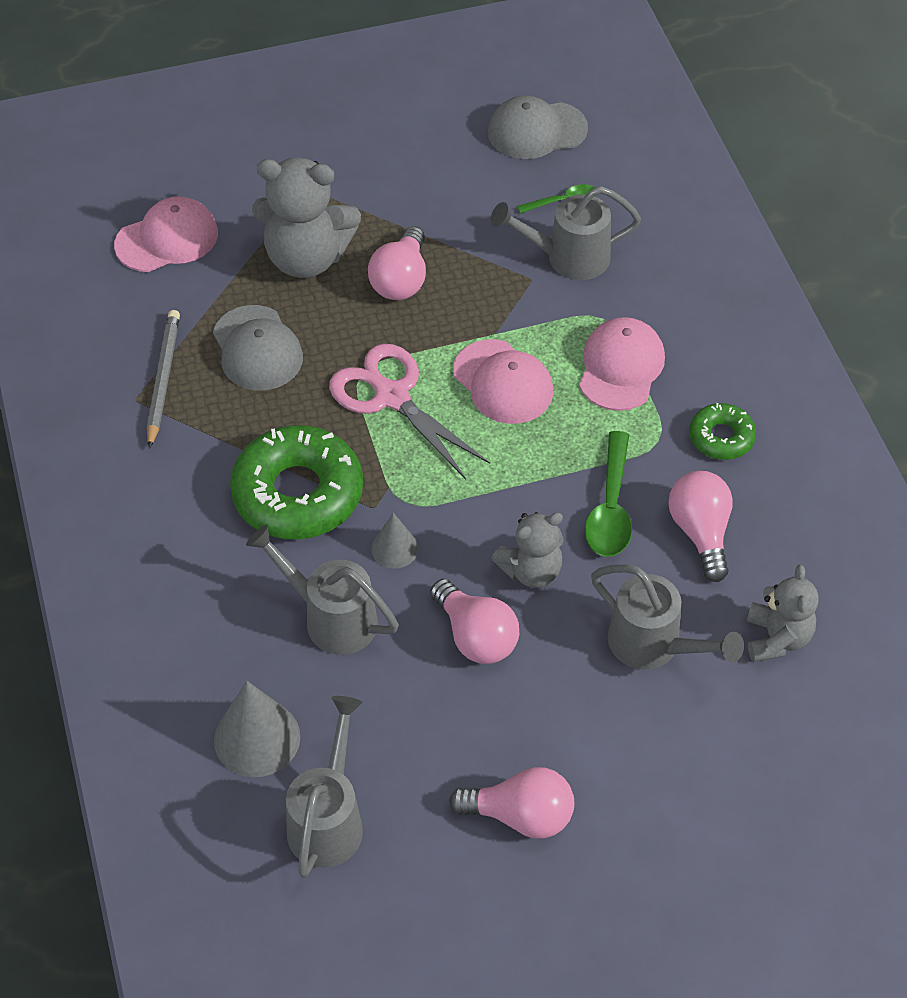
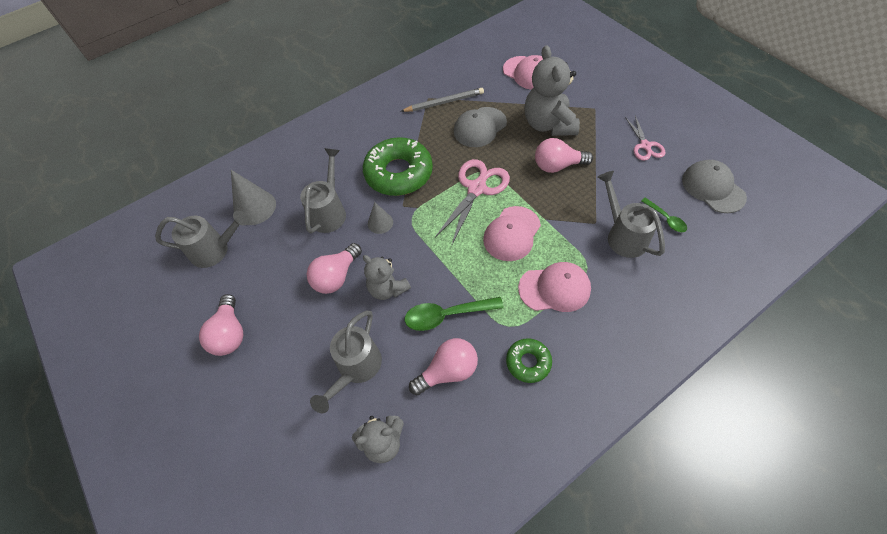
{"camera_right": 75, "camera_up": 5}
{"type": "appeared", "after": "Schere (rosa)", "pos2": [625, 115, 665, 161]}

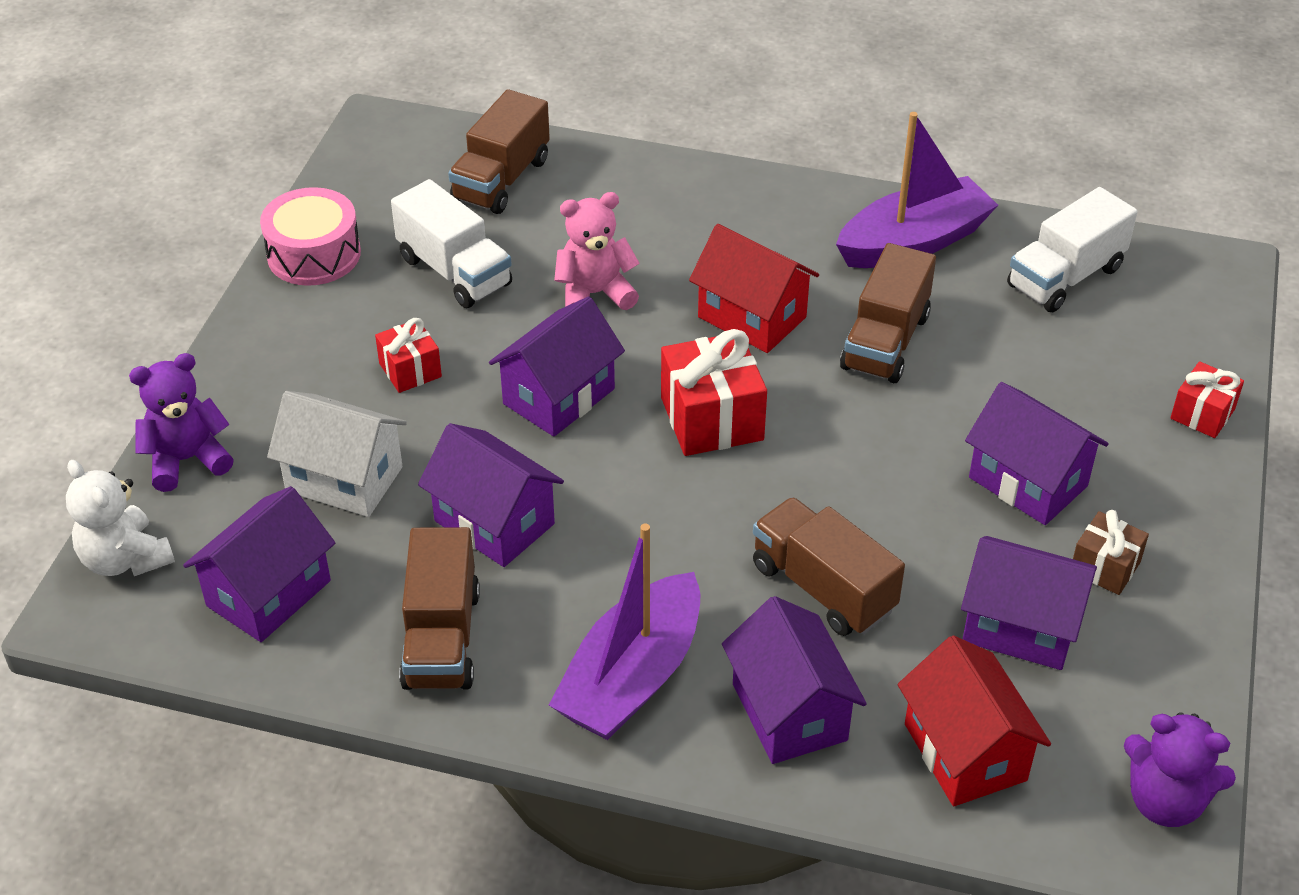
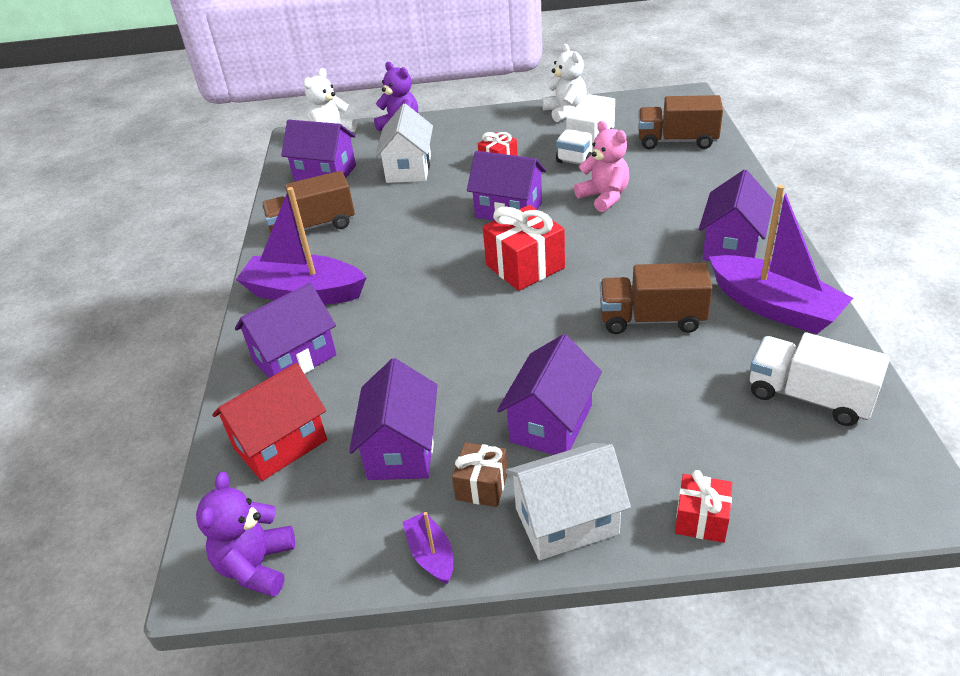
{"camera_right": 75, "camera_up": -5}
{"type": "exchanged", "before": "Trommel (rosa)", "after": "Teddybär (weiß)", "pos1": [260, 187, 361, 286], "pos2": [542, 44, 587, 122]}
{"type": "missing", "before": "Haus (rot)", "pos1": [689, 224, 819, 353]}
{"type": "relocated", "before": "Haus (lila)", "pos1": [418, 423, 564, 567], "pos2": [699, 170, 774, 261]}
{"type": "missing", "before": "Lastwagen (braun)", "pos1": [753, 497, 905, 636]}
{"type": "appeared", "after": "Haus (weiß)", "pos2": [505, 443, 631, 560]}
{"type": "appeared", "after": "Boot (lila)", "pos2": [403, 512, 453, 584]}

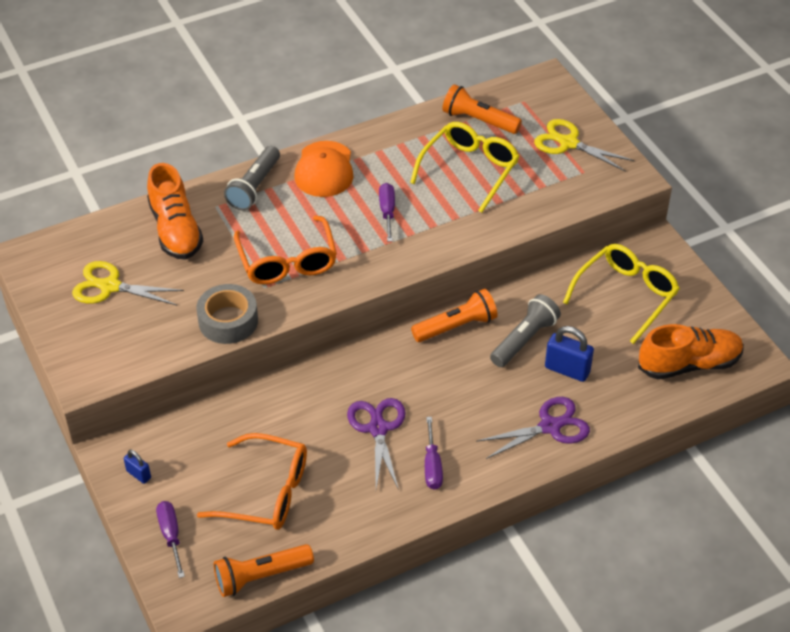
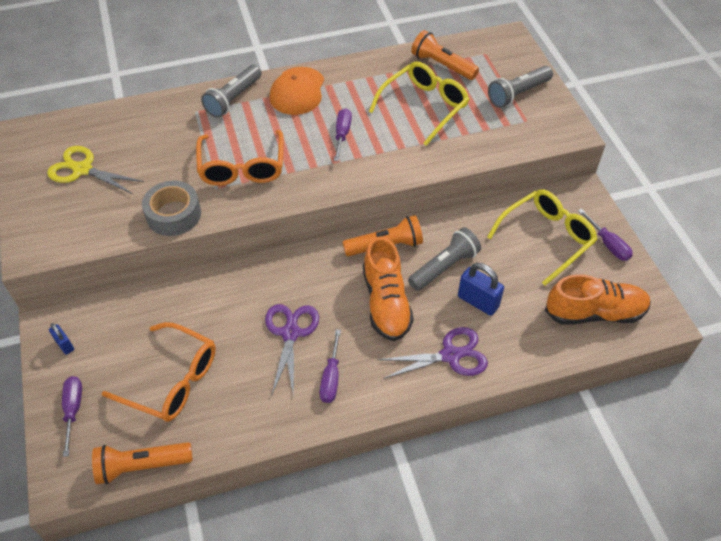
{"camera_right": 10, "camera_up": 5}
{"type": "exchanged", "before": "Schere (gelb)", "after": "Taschenlampe (grau)", "pos1": [534, 119, 635, 172], "pos2": [488, 66, 553, 108]}
{"type": "relocated", "before": "Schuh (orange)", "pos1": [147, 163, 203, 260], "pos2": [363, 237, 414, 341]}
{"type": "appeared", "after": "Schraubenzieher (lila)", "pos2": [578, 209, 633, 261]}

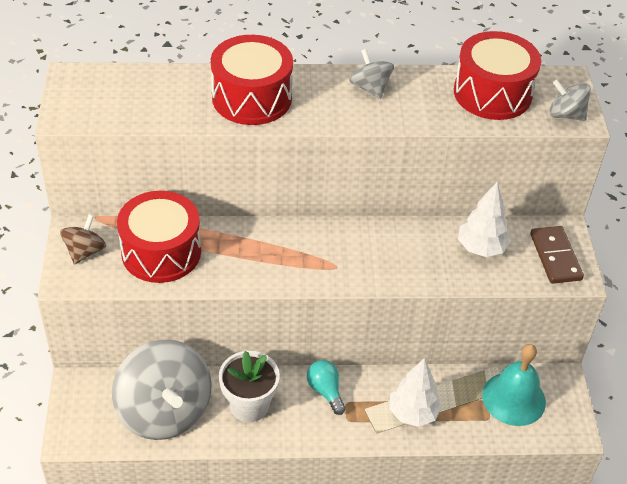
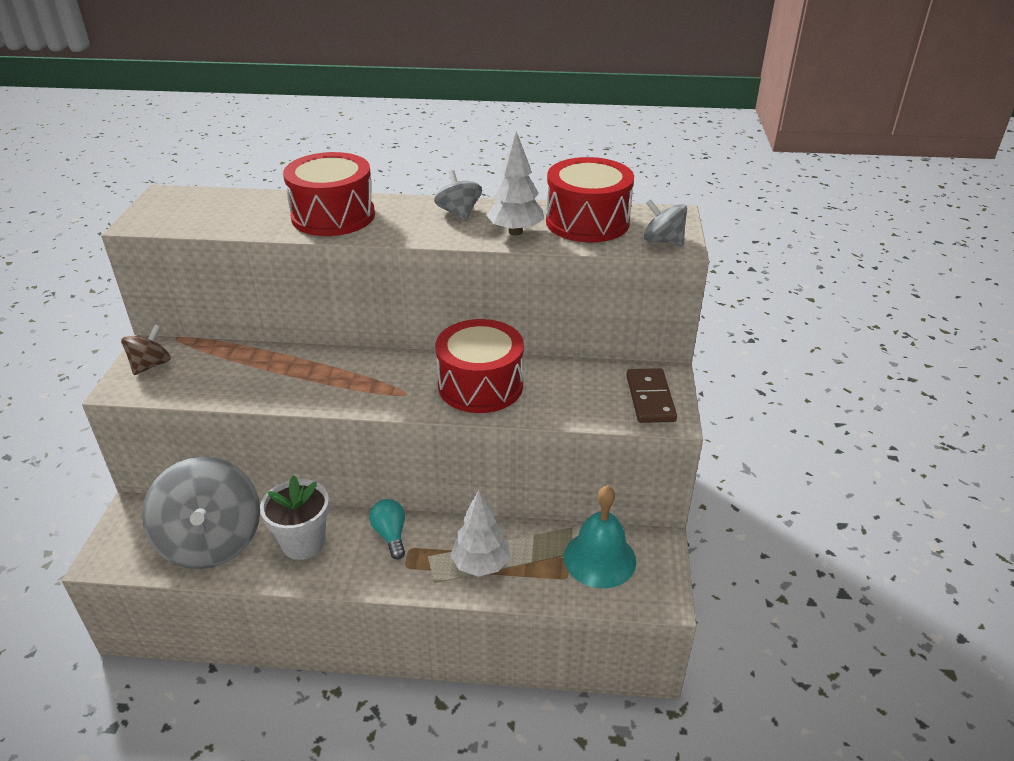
{"camera_right": 10, "camera_up": -10}
{"type": "relocated", "before": "Baum (weiß)", "pos1": [458, 182, 511, 257], "pos2": [486, 131, 544, 236]}
{"type": "relocated", "before": "Trommel (rot)", "pos1": [117, 191, 201, 283], "pos2": [435, 319, 524, 413]}

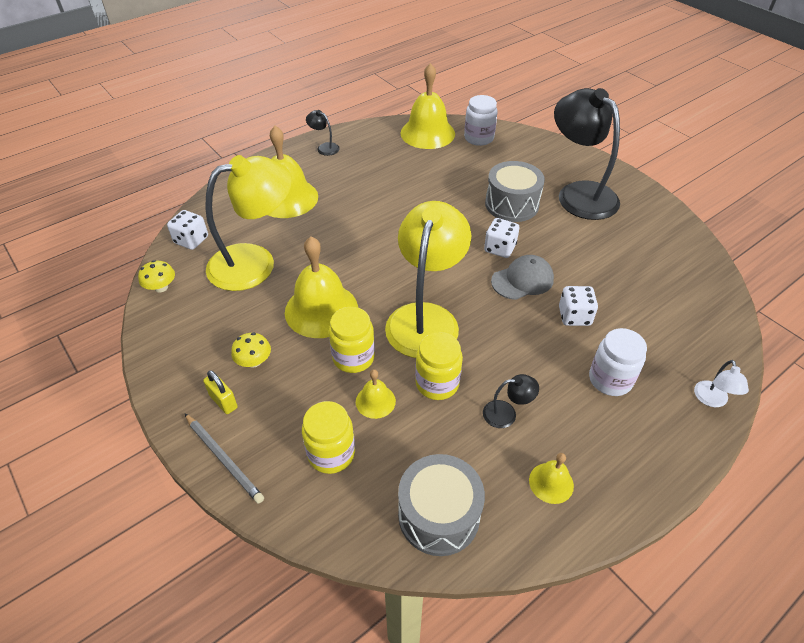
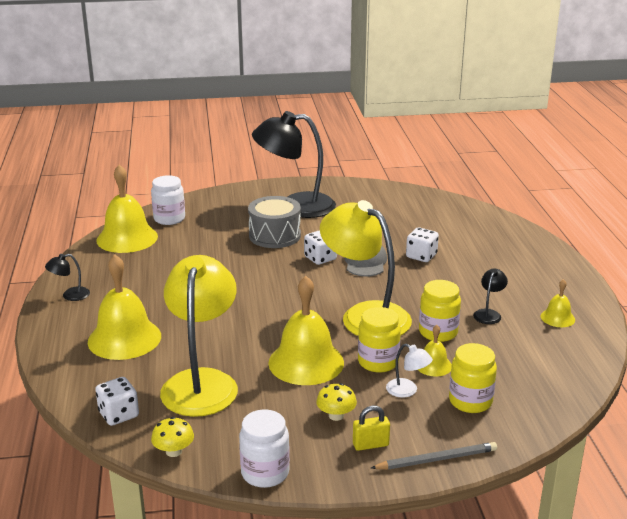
{"camera_right": -60, "camera_up": -20}
{"type": "relocated", "before": "Einmachglas (weiß)", "pos1": [589, 328, 647, 396], "pos2": [239, 409, 290, 488]}
{"type": "relocated", "before": "Lampe (weiß)", "pos1": [694, 360, 749, 407], "pos2": [386, 344, 433, 398]}
{"type": "missing", "before": "Trommel (grau)", "pos1": [398, 454, 485, 556]}

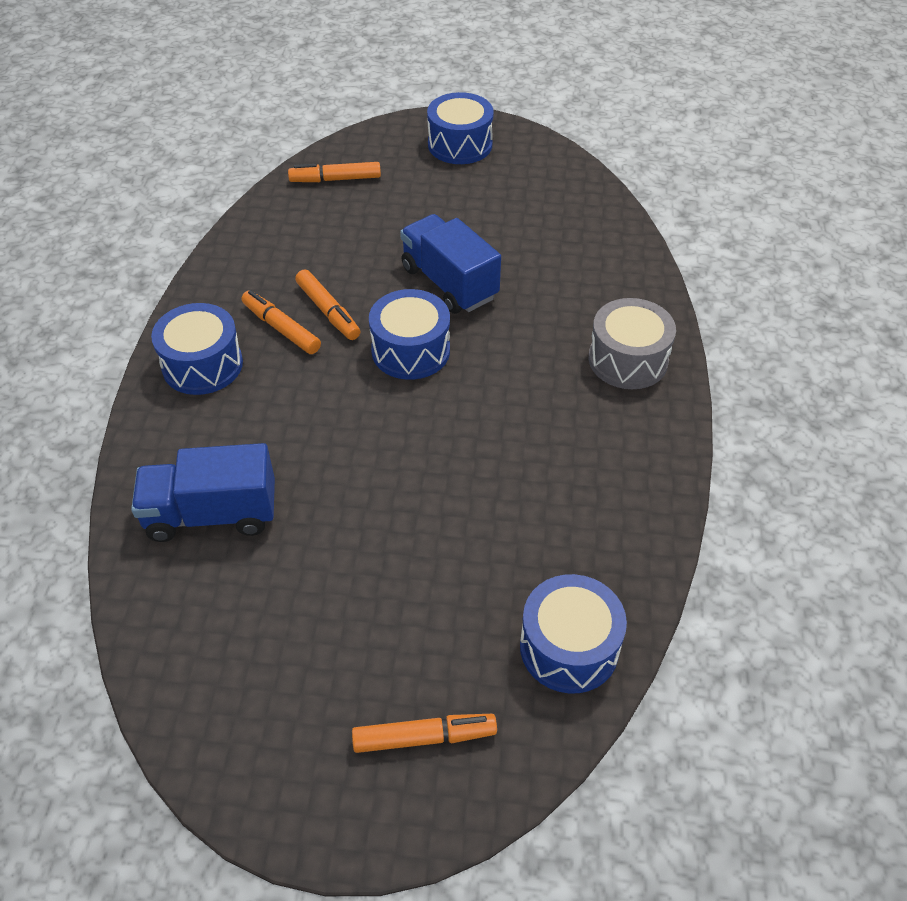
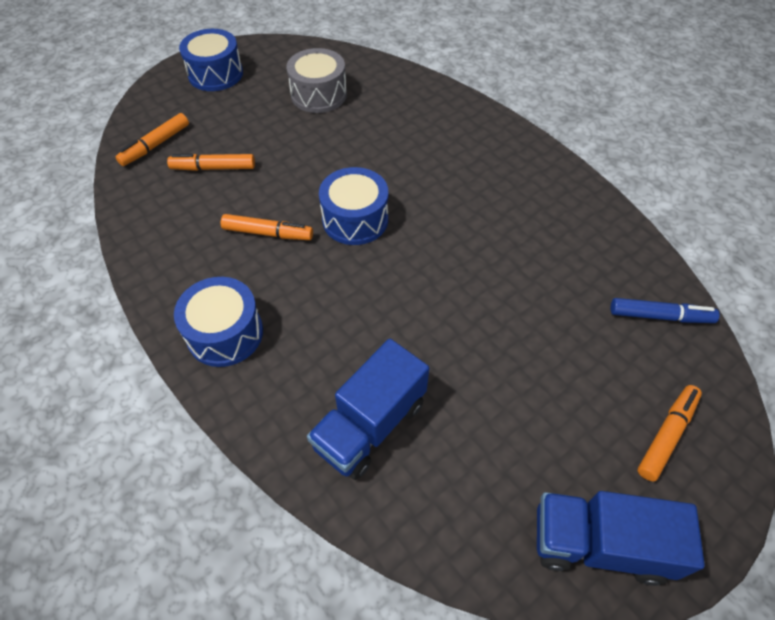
{"camera_right": -45, "camera_up": 5}
{"type": "relocated", "before": "Lastwagen (blau)", "pos1": [400, 214, 501, 314], "pos2": [537, 491, 705, 586]}
{"type": "relocated", "before": "Filzstift (orange)", "pos1": [241, 290, 321, 354], "pos2": [167, 154, 255, 171]}
{"type": "relocated", "before": "Trommel (grau)", "pos1": [589, 298, 676, 389], "pos2": [286, 48, 347, 113]}
{"type": "exchanged", "before": "Trommel (blau)", "after": "Filzstift (blau)", "pos1": [520, 574, 627, 693], "pos2": [611, 298, 720, 323]}

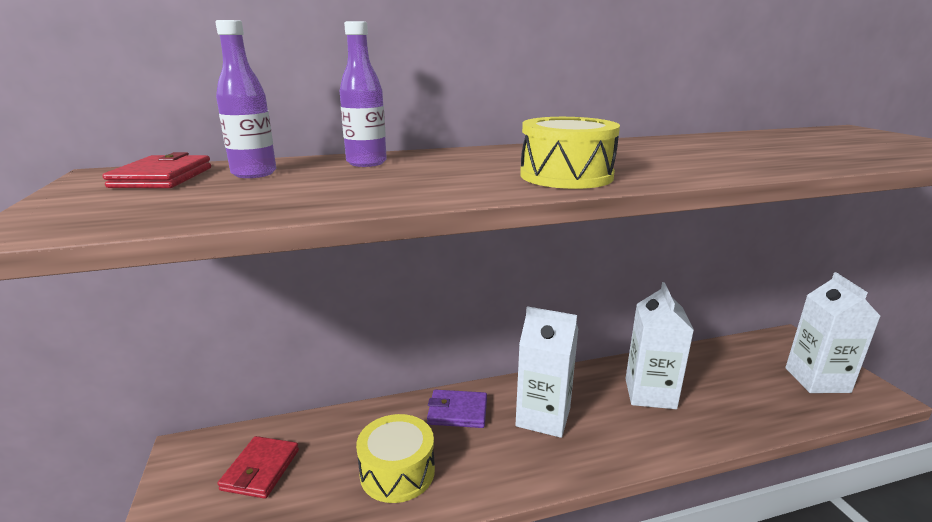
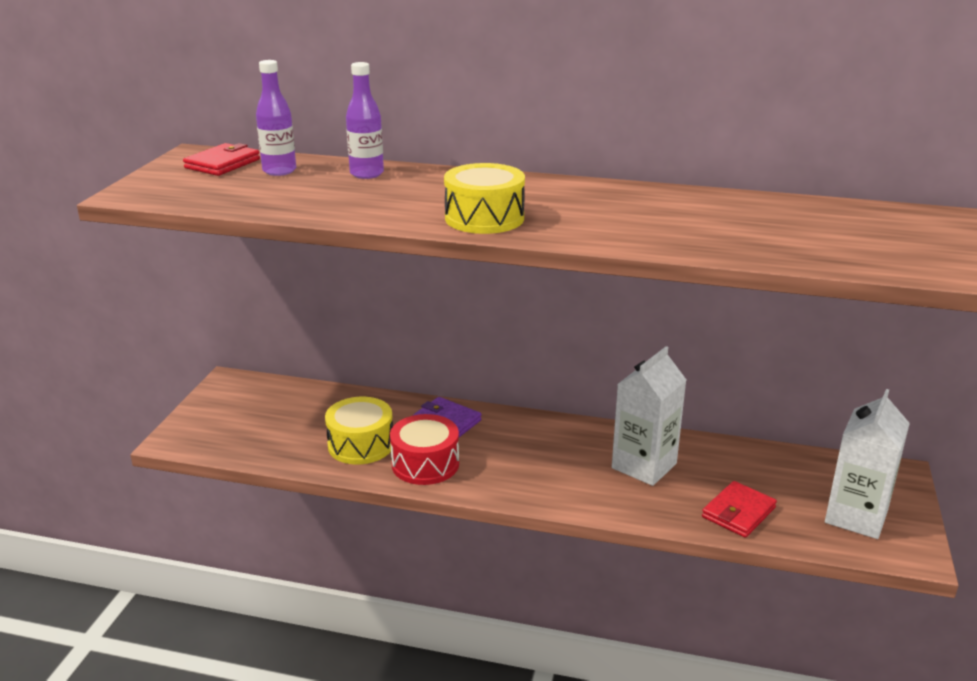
{"camera_right": 30, "camera_up": 5}
{"type": "missing", "before": "Getränkekarton (weiß)", "pos1": [515, 306, 578, 438]}
{"type": "relocated", "before": "Geldbörse (rot)", "pos1": [217, 436, 299, 499], "pos2": [702, 481, 777, 538]}
{"type": "appeared", "after": "Trommel (rot)", "pos2": [390, 414, 459, 485]}

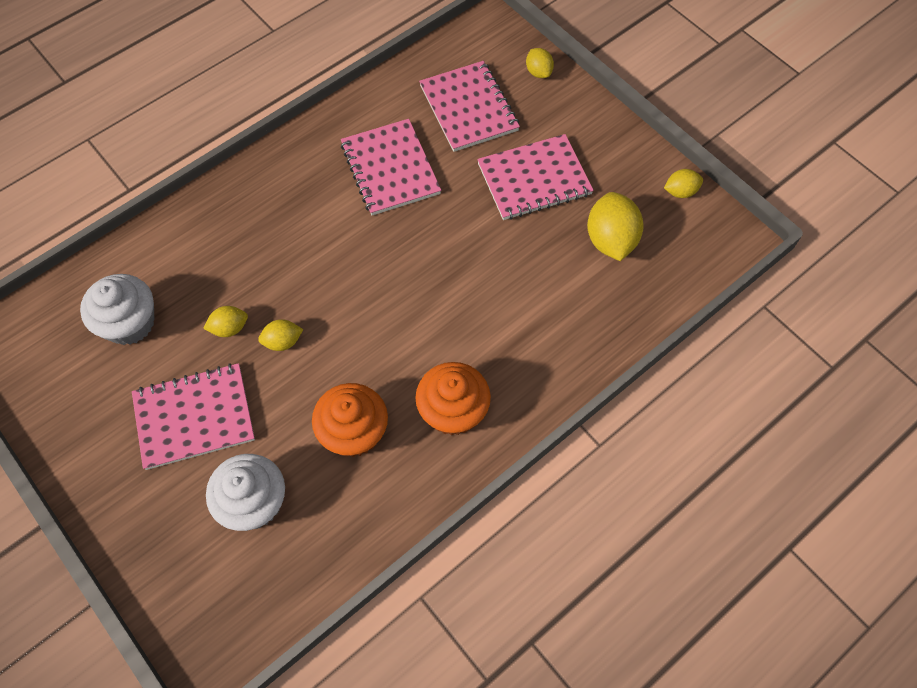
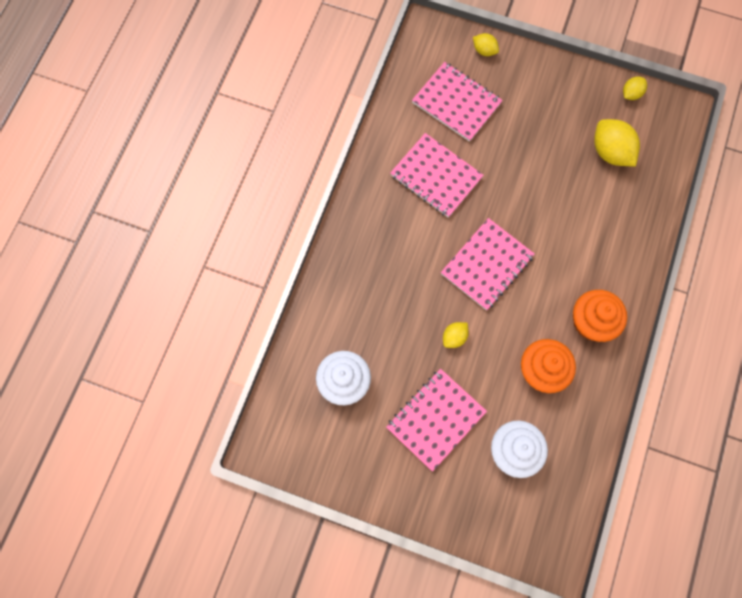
{"camera_right": -30, "camera_up": 10}
{"type": "relocated", "before": "Notizbuch (rosa)", "pos1": [477, 134, 594, 220], "pos2": [441, 218, 535, 310]}
{"type": "missing", "before": "Zitrone (gelb)", "pos1": [203, 306, 248, 337]}

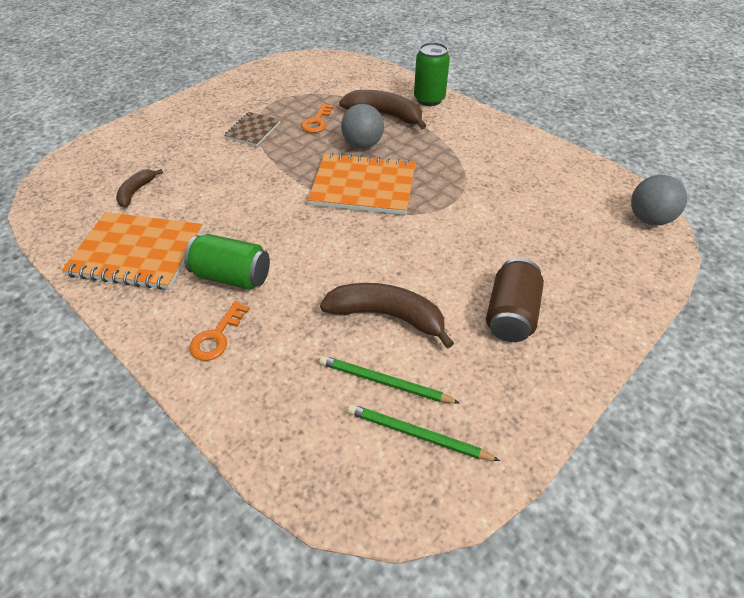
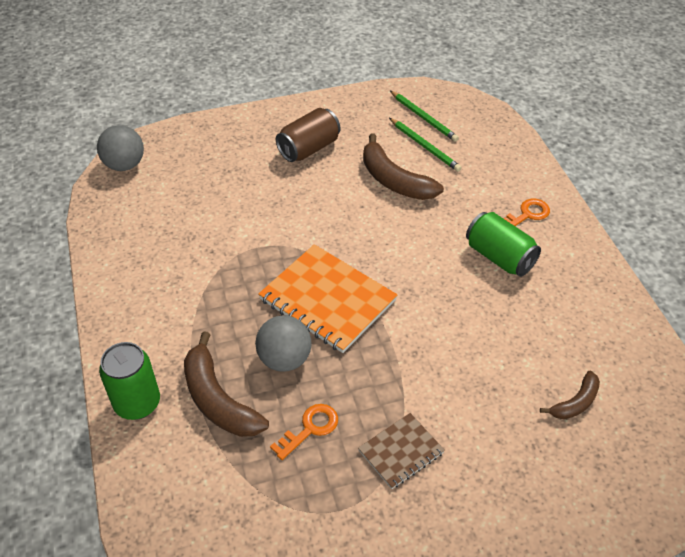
{"camera_right": -150, "camera_up": 0}
{"type": "missing", "before": "Notizbuch (orange)", "pos1": [62, 212, 203, 290]}

